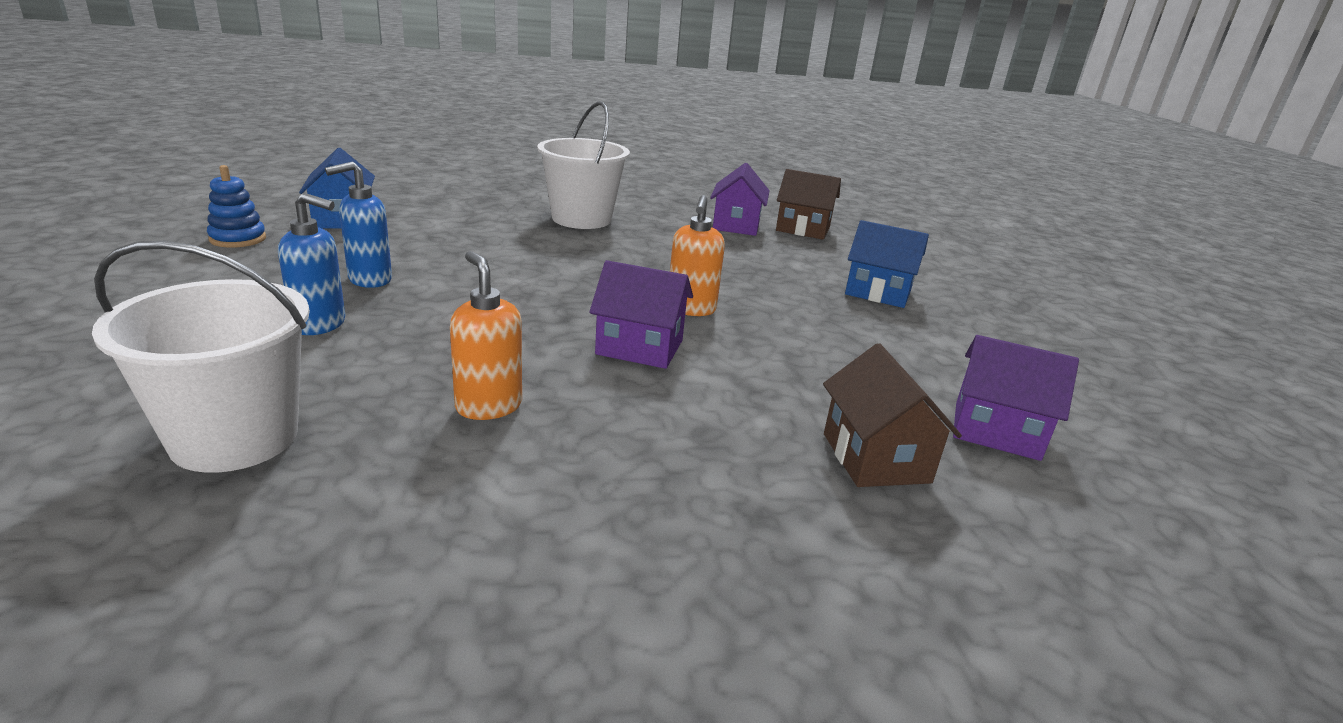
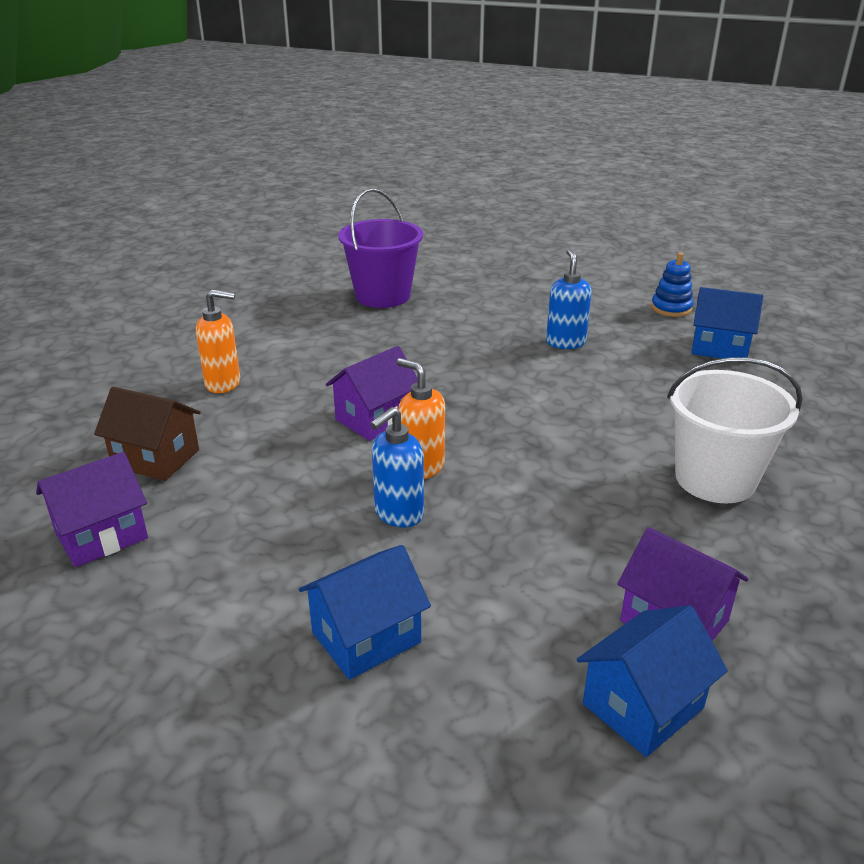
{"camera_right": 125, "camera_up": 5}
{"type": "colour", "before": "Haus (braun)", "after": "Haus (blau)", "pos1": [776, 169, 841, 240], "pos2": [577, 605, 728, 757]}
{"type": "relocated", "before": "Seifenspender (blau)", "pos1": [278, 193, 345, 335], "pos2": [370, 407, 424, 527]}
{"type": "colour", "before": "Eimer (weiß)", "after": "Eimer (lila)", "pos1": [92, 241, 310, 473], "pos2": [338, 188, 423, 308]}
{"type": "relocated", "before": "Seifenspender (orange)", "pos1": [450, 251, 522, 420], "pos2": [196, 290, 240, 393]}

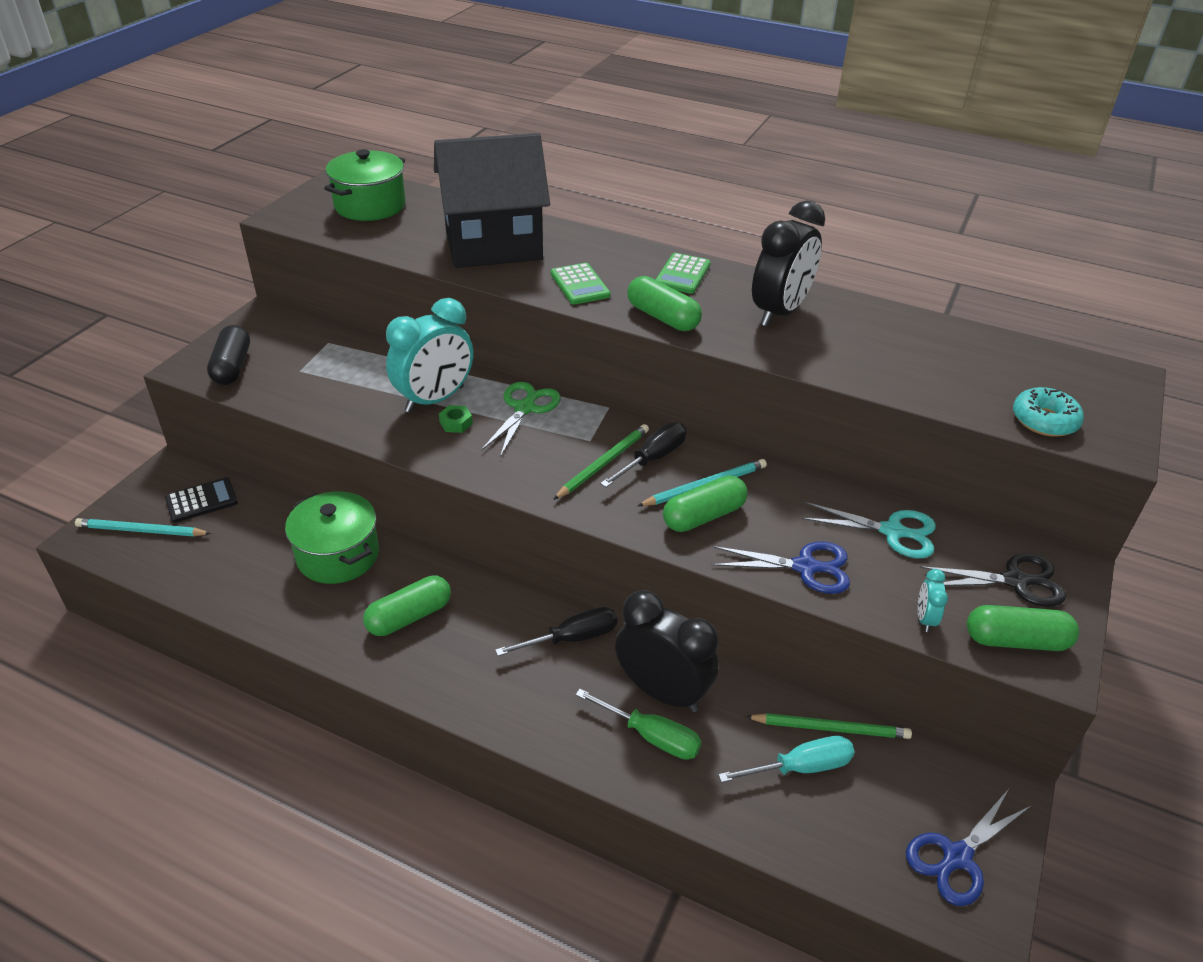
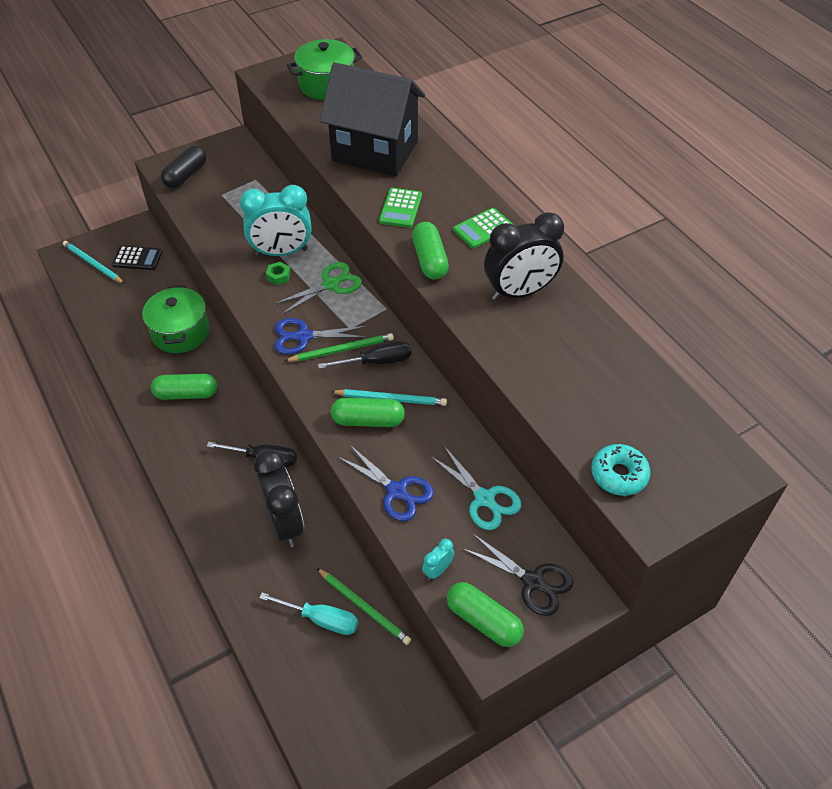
{"camera_right": 35, "camera_up": 10}
{"type": "missing", "before": "Schraubenzieher (grün)", "pos1": [575, 689, 702, 760]}
{"type": "relocated", "before": "Schere (blau)", "pos1": [906, 790, 1031, 906], "pos2": [274, 318, 368, 354]}

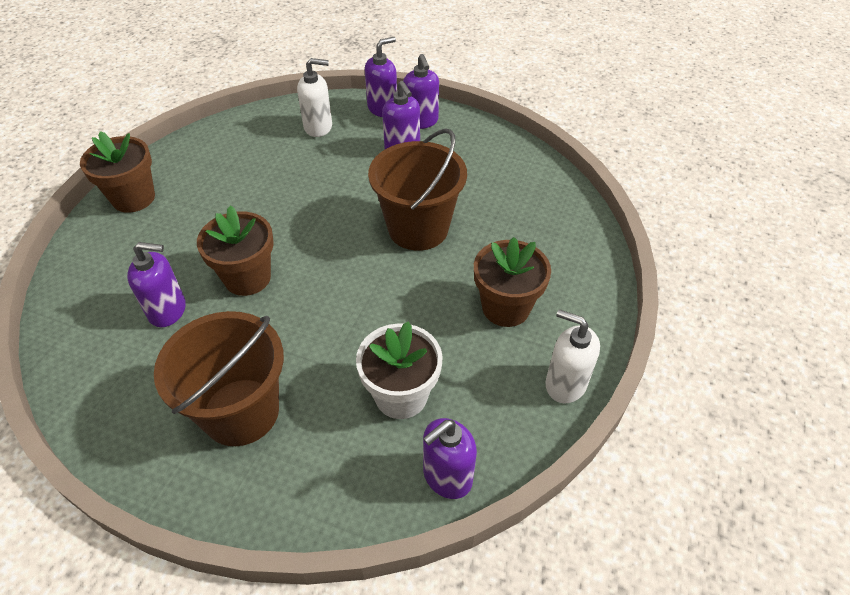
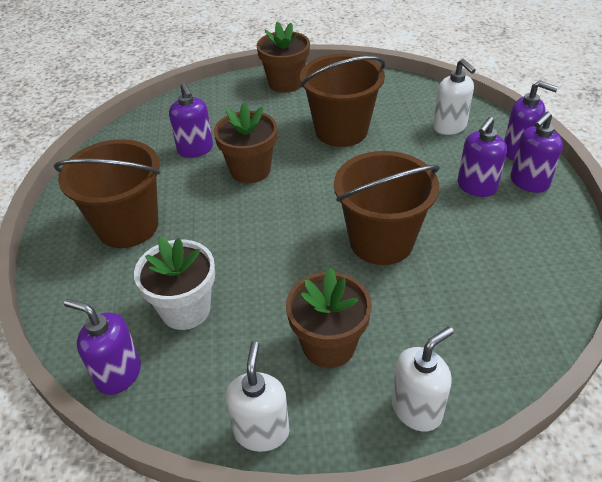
{"camera_right": 65, "camera_up": -5}
{"type": "appeared", "after": "Eimer (braun)", "pos2": [300, 53, 385, 147]}
{"type": "appeared", "after": "Seifenspender (weiß)", "pos2": [392, 326, 454, 432]}

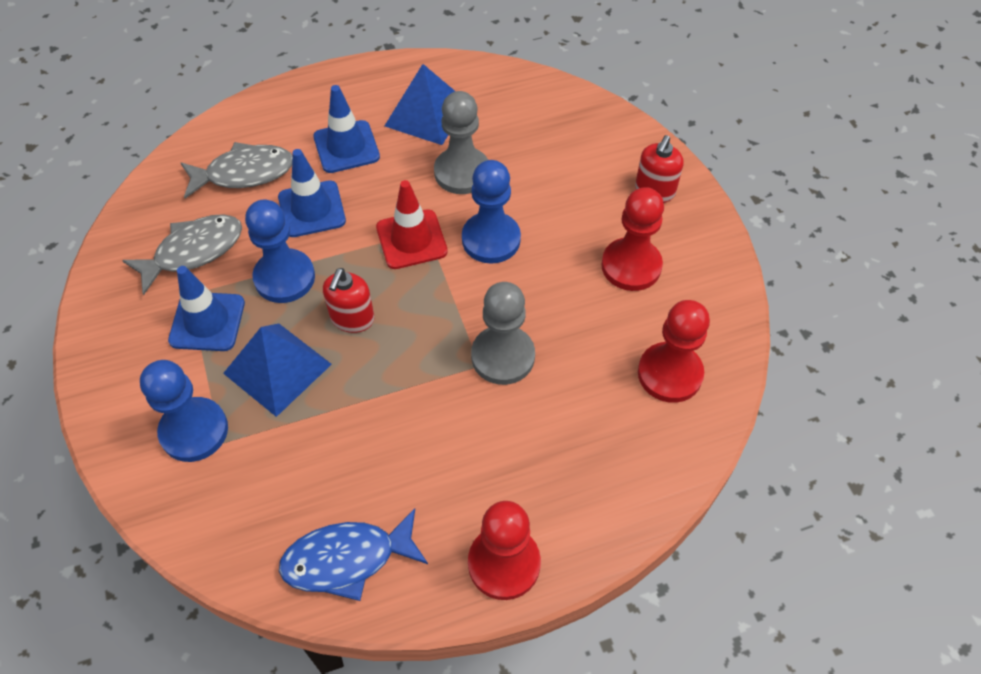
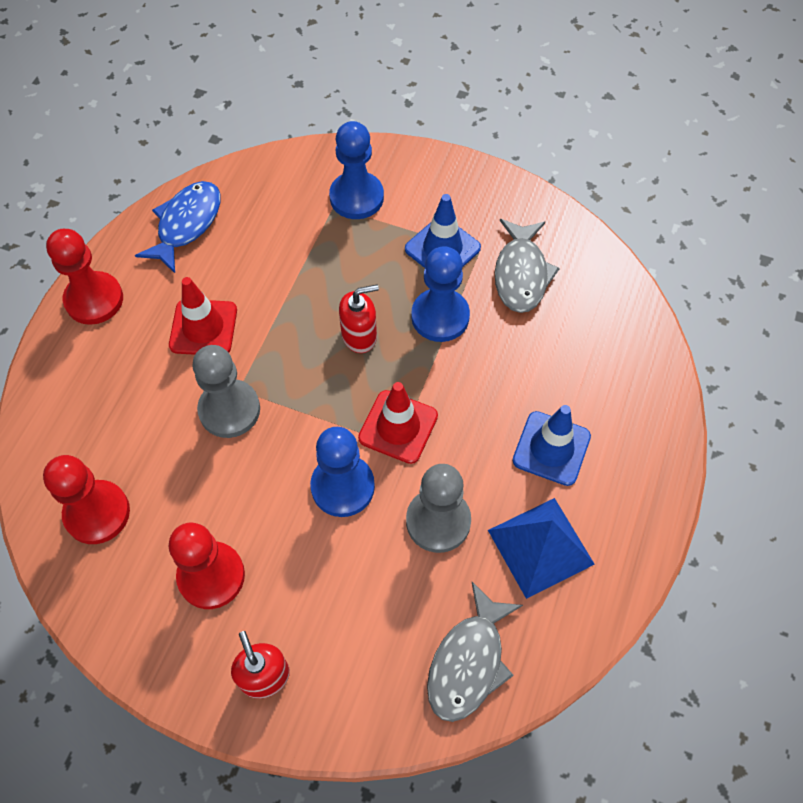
{"camera_right": 130, "camera_up": 5}
{"type": "relocated", "before": "Fisch (grau)", "pos1": [181, 142, 292, 198], "pos2": [427, 582, 523, 722]}
{"type": "missing", "before": "Leitkegel (blau)", "pos1": [278, 149, 346, 237]}
{"type": "spun", "before": "Seifenspender (rot)", "pos1": [323, 268, 374, 333], "pos2": [339, 284, 379, 353], "turn": 105}
{"type": "missing", "before": "Pyramide (blau)", "pos1": [223, 324, 332, 417]}
{"type": "appeared", "after": "Leitkegel (rot)", "pos2": [169, 277, 237, 355]}

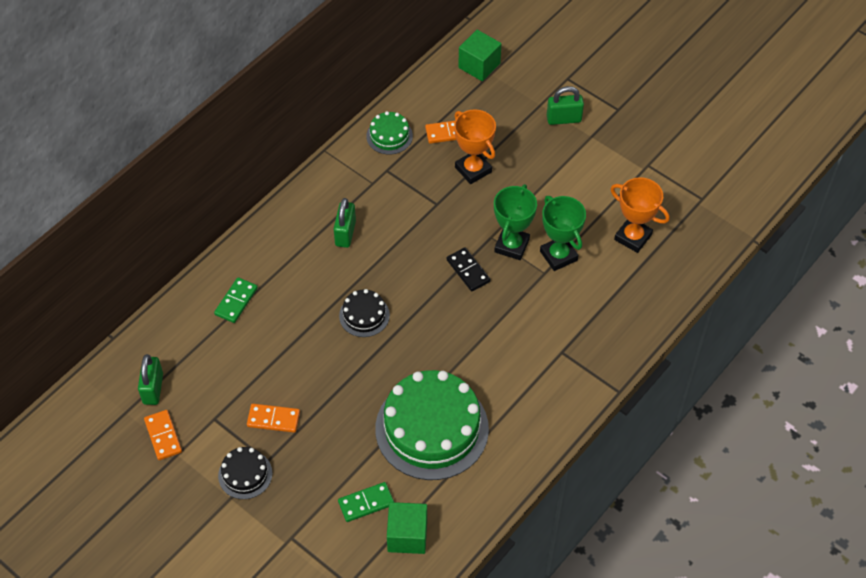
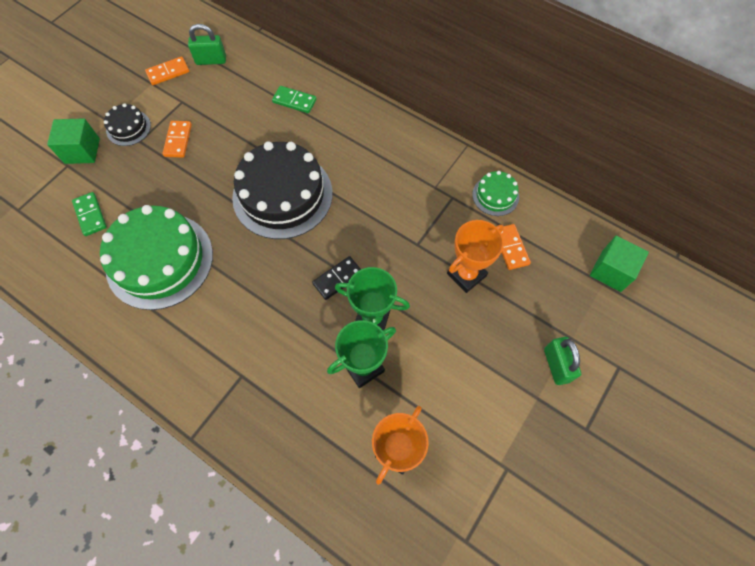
{"camera_right": 85, "camera_up": 10}
{"type": "missing", "before": "Vorhängeschloss (grün)", "pos1": [334, 198, 356, 248]}
{"type": "size", "before": "Kuchen (schwarz)", "pos1": [339, 289, 390, 337], "pos2": [232, 141, 333, 239], "scale": 2.14}
{"type": "relocated", "before": "Kubus (grün)", "pos1": [387, 502, 427, 554], "pos2": [47, 118, 100, 164]}

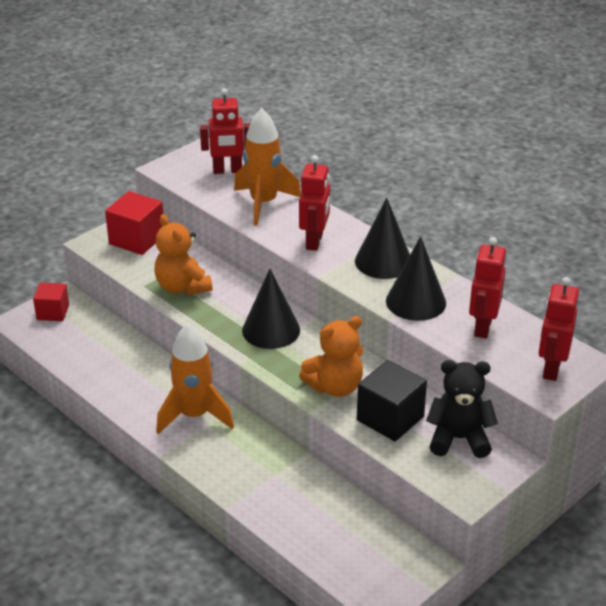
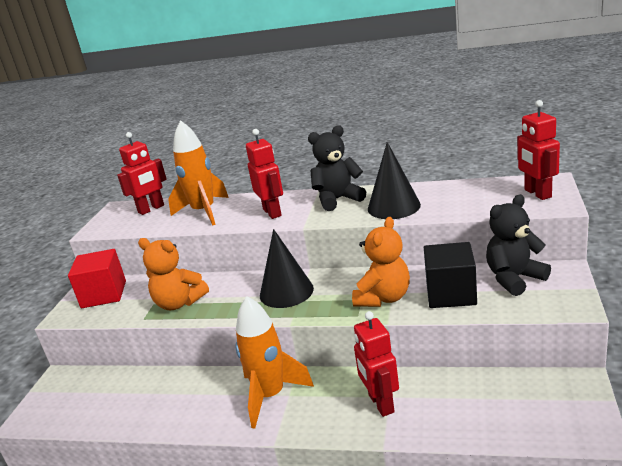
{"camera_right": -30, "camera_up": -10}
{"type": "exchanged", "before": "Kegel (schwarz)", "after": "Teddybär (schwarz)", "pos1": [355, 198, 410, 279], "pos2": [308, 125, 366, 211]}
{"type": "relocated", "before": "Roboter (rot)", "pos1": [469, 237, 506, 338], "pos2": [354, 311, 399, 417]}
{"type": "missing", "before": "Kubus (rot)", "pos1": [33, 283, 69, 321]}

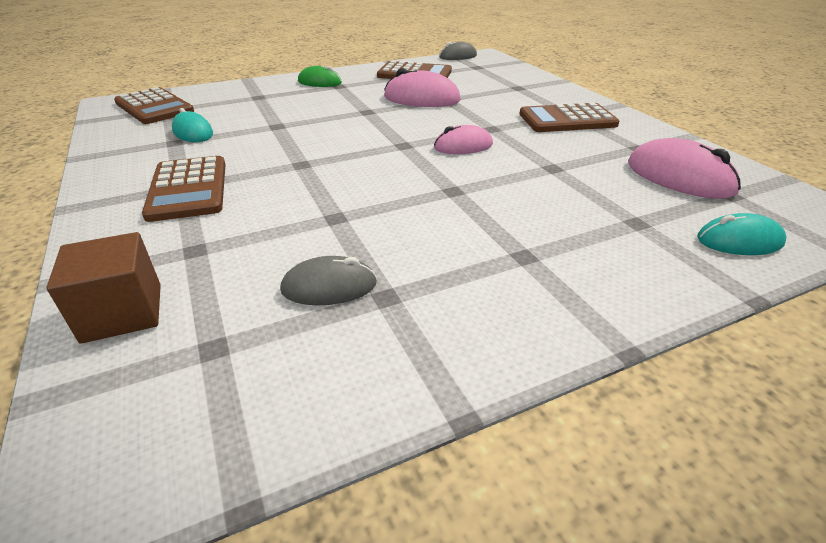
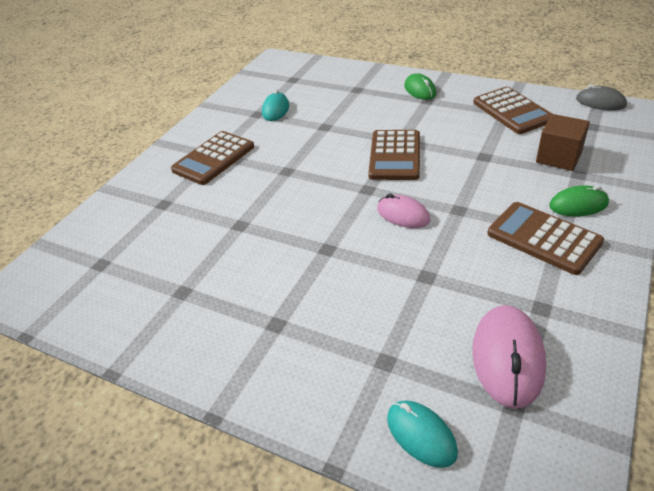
{"camera_right": 55, "camera_up": 5}
{"type": "missing", "before": "Computermaus (rosa)", "pos1": [384, 68, 461, 107]}
{"type": "relocated", "before": "Taschenrechner (braun)", "pos1": [114, 87, 194, 124], "pos2": [368, 130, 420, 180]}
{"type": "relocated", "before": "Kubus (braun)", "pos1": [46, 232, 161, 344], "pos2": [536, 114, 590, 171]}
{"type": "missing", "before": "Computermaus (grau)", "pos1": [280, 256, 377, 305]}
{"type": "appeared", "after": "Computermaus (grün)", "pos2": [549, 186, 609, 216]}

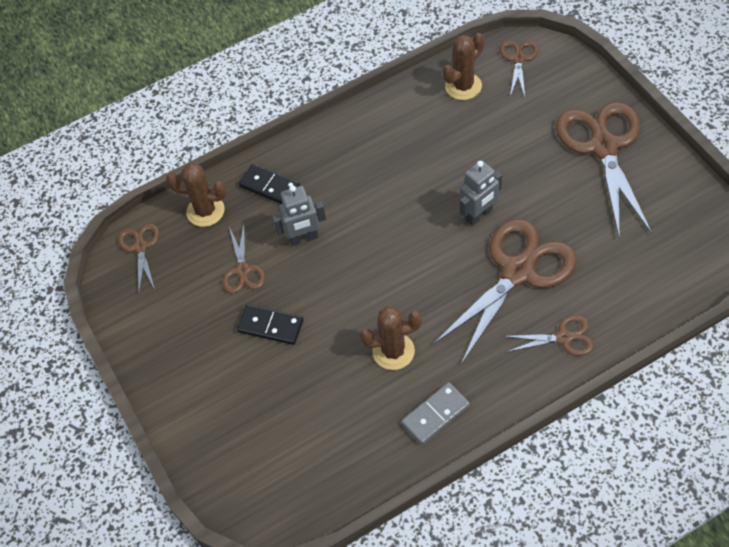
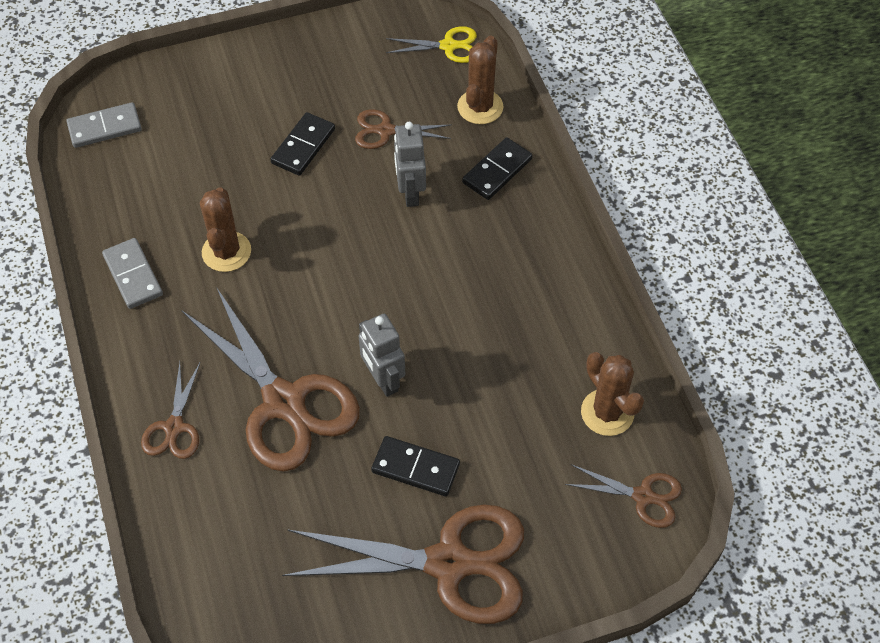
{"camera_right": 95, "camera_up": 0}
{"type": "colour", "before": "Schere (braun)", "after": "Schere (gelb)", "pos1": [118, 223, 159, 292], "pos2": [386, 26, 477, 63]}
{"type": "appeared", "after": "Dominostein (grau)", "pos2": [66, 102, 142, 148]}
{"type": "appeared", "after": "Dominostein (schwarz)", "pos2": [371, 436, 460, 496]}

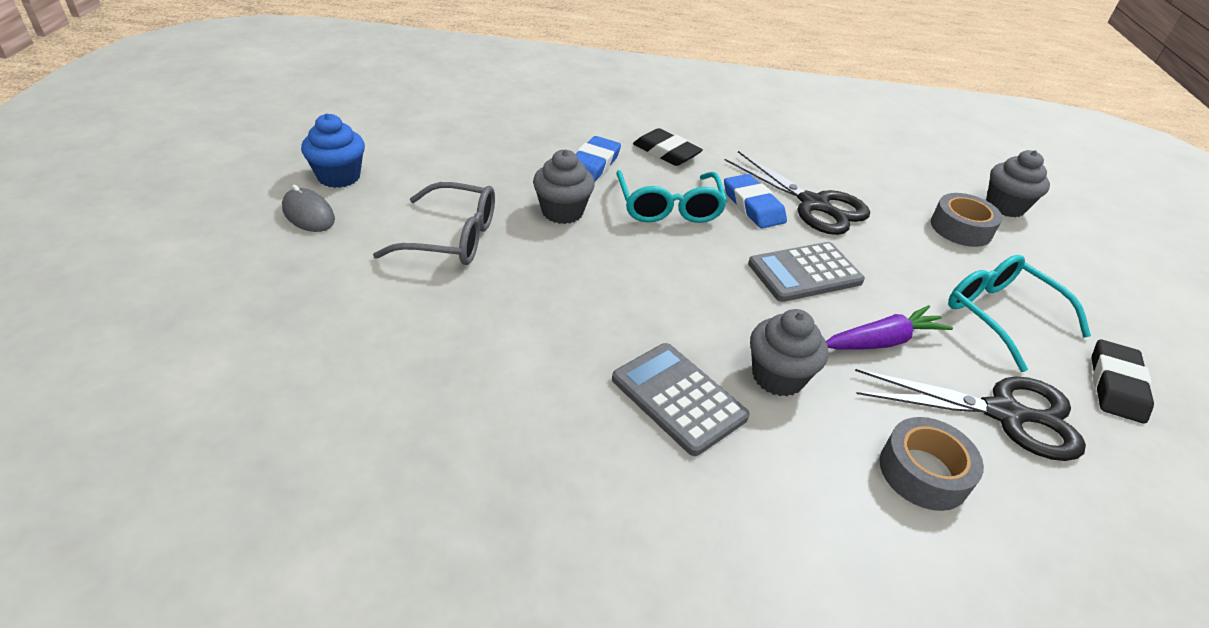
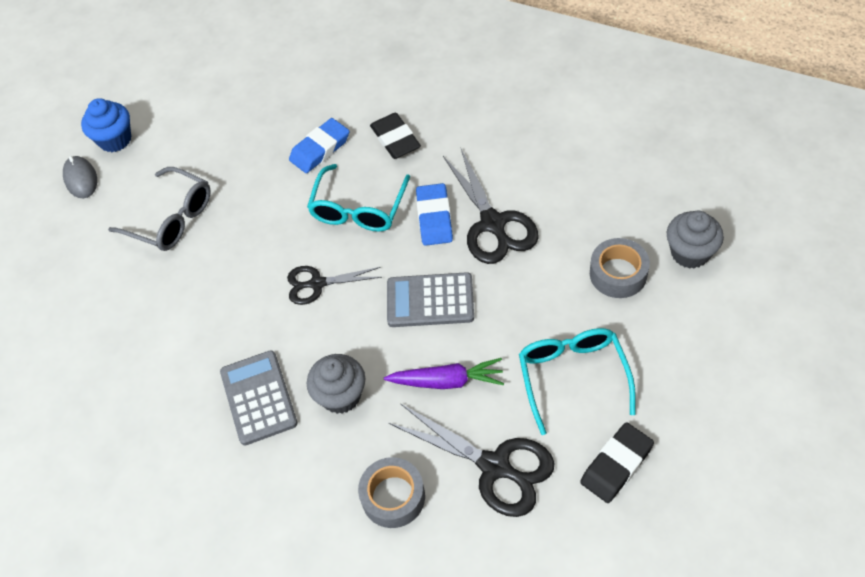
{"camera_right": 30, "camera_up": 15}
{"type": "missing", "before": "Muffin (grau)", "pos1": [533, 150, 595, 224]}
{"type": "appeared", "after": "Schere (schwarz)", "pos2": [287, 266, 382, 305]}

